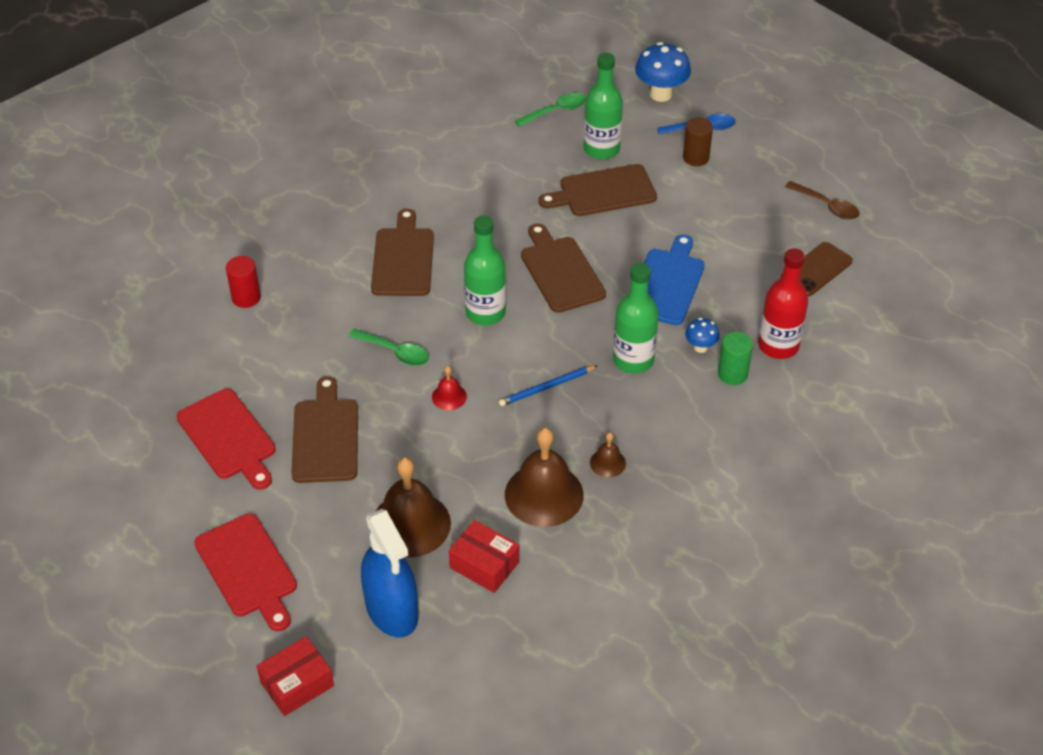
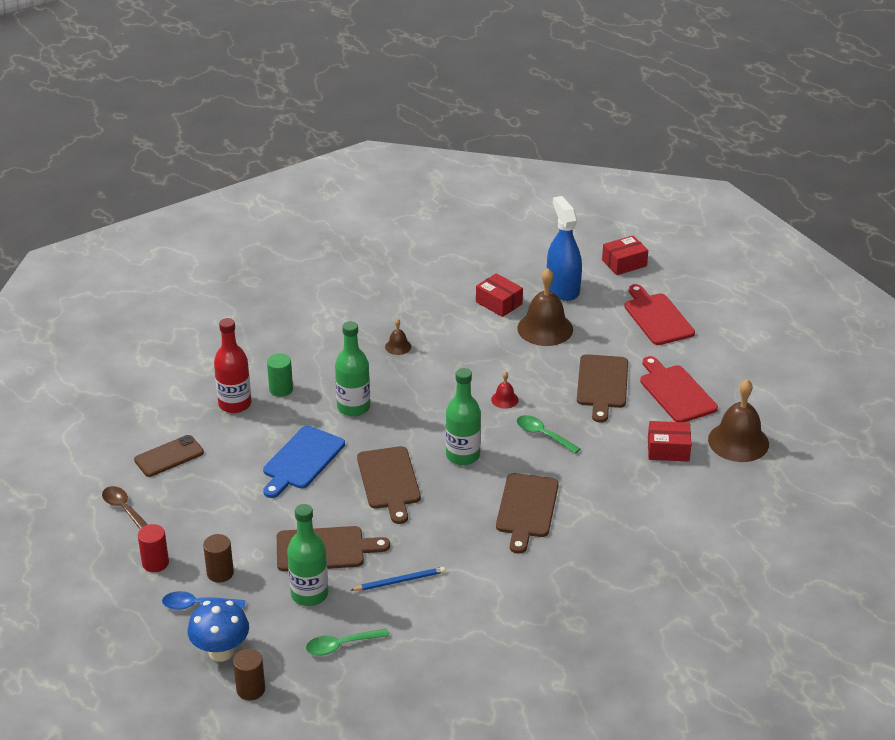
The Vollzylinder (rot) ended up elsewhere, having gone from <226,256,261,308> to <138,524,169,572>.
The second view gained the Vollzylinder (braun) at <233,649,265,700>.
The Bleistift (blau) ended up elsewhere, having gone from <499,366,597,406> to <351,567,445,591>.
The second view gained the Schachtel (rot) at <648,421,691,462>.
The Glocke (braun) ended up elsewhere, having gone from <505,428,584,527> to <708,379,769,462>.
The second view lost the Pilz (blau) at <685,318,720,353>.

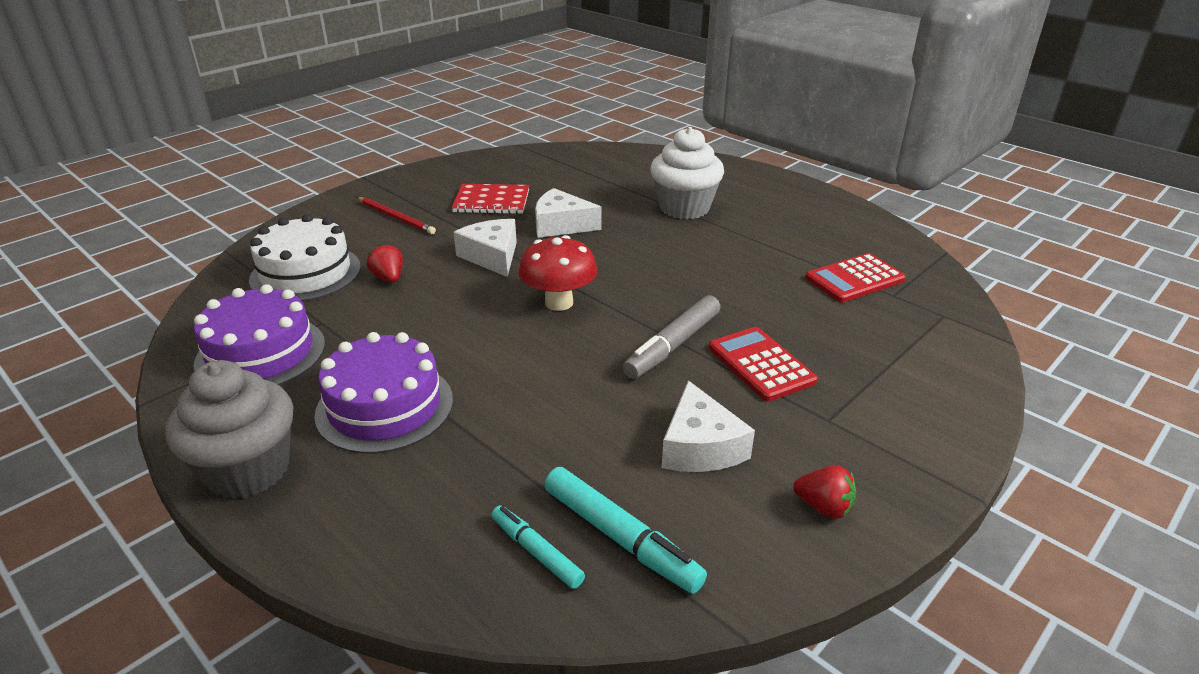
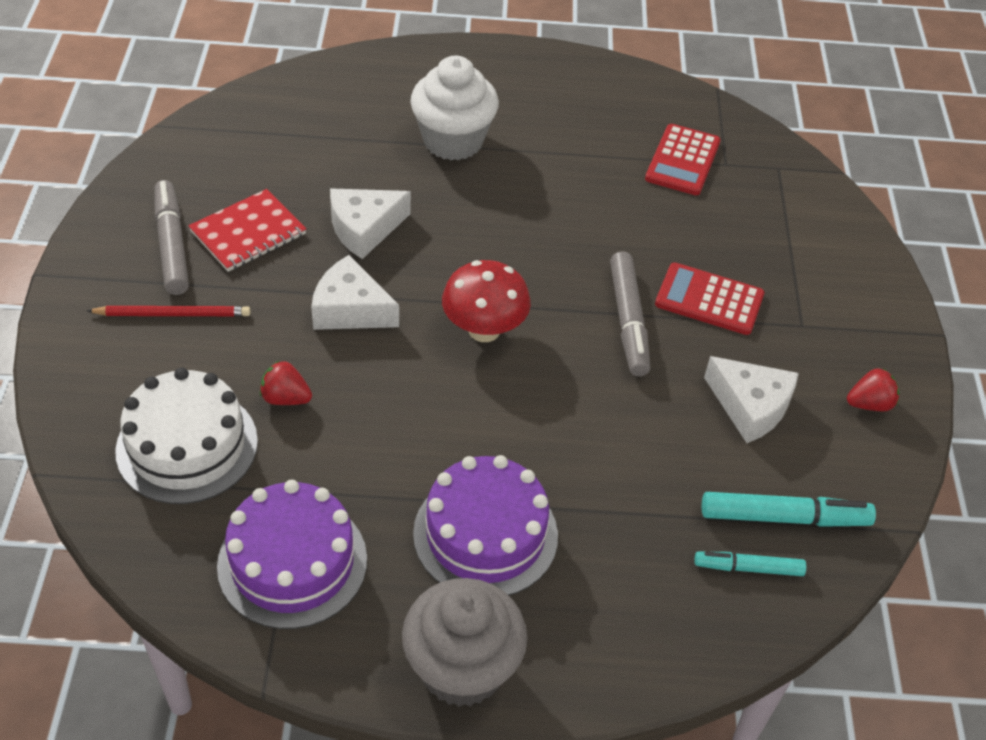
The second view gained the Filzstift (grau) at <155,180,189,295>.

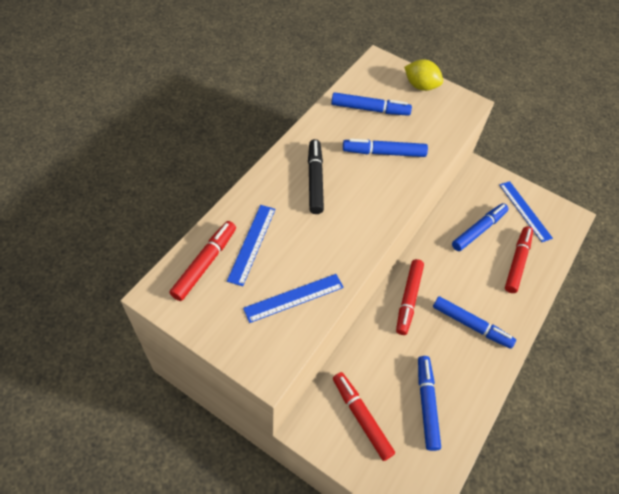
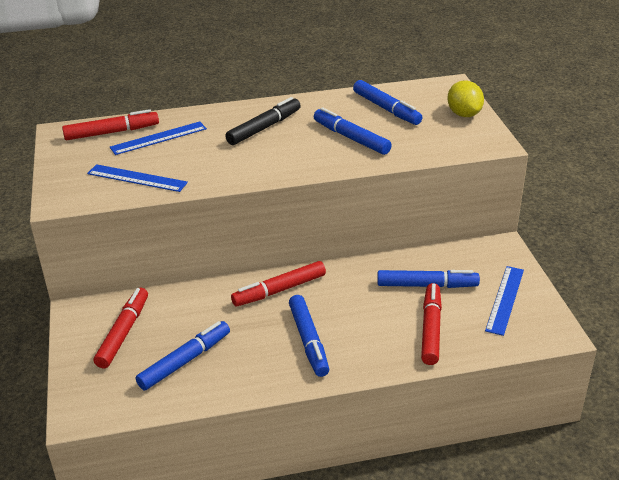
The Filzstift (rot) at <505,226,533,293> ended up facing another way, 60 degrees counterclockwise from before.

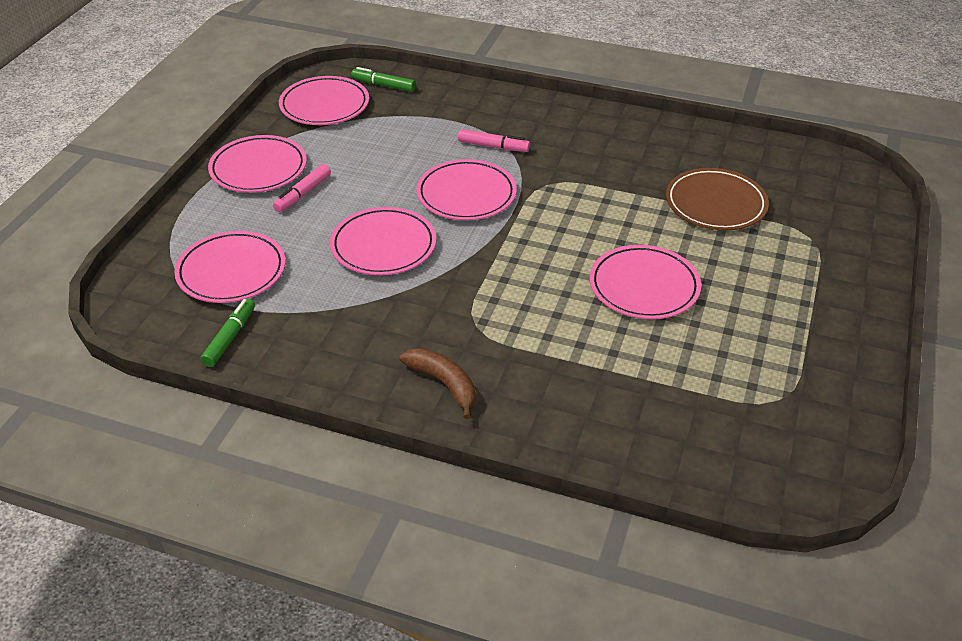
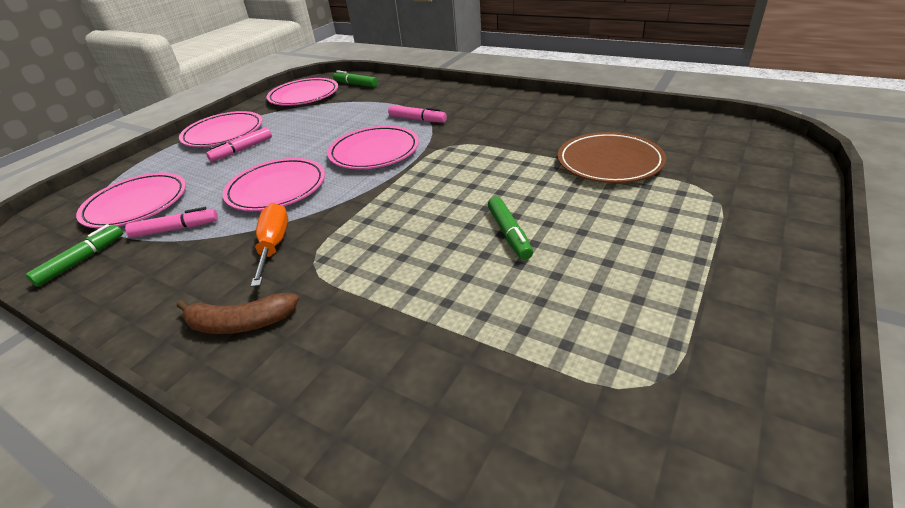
The second view gained the Filzstift (rosa) at <125,207,218,238>.
The Banane (braun) at <400,348,475,419> ended up facing another way, 120 degrees clockwise from before.
The second view gained the Schraubenzieher (orange) at <251,203,288,287>.
Where the Teller (rosa) stood at <590,245,701,319>, the Filzstift (grün) came to stand at <488,197,533,260>.

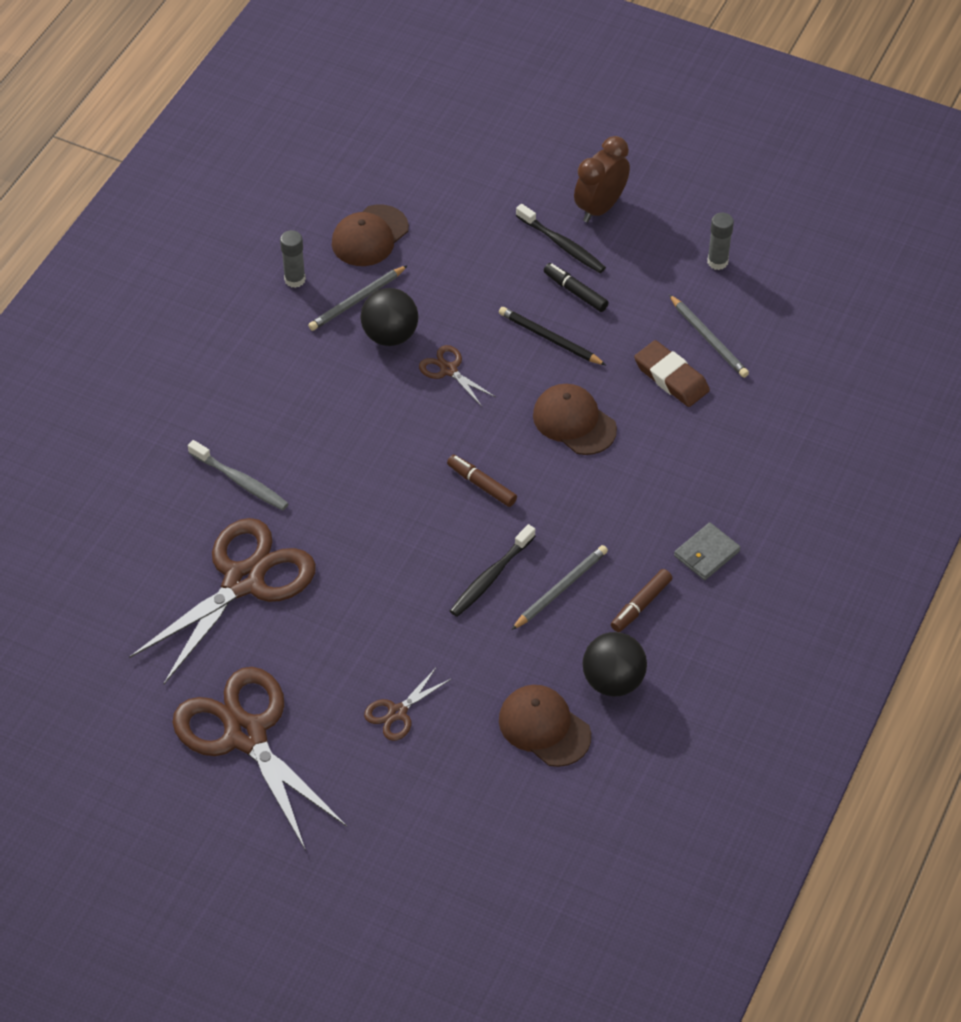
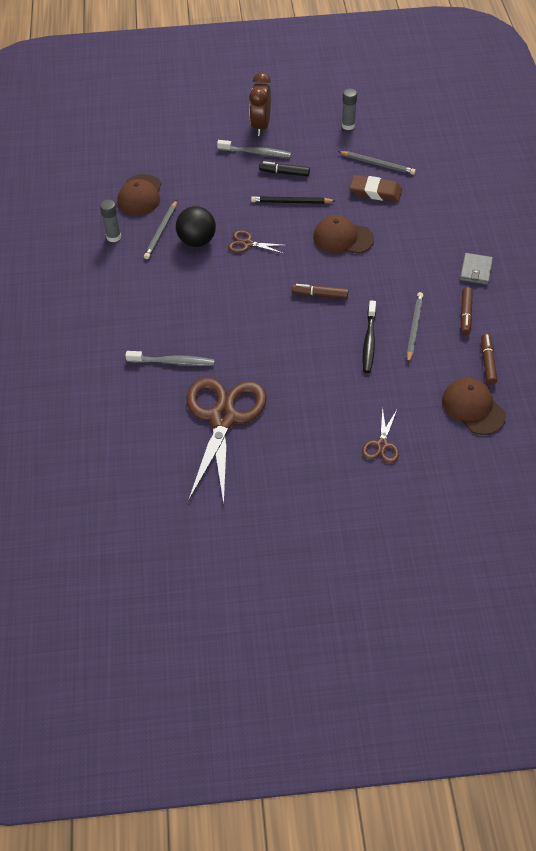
What was the Zahnbürste (schwarz) at <516,204,606,273> turned into the Zahnbürste (grau) at <217,140,291,158>.
The Kappe (braun) at <499,685,591,767> ended up facing another way, 45 degrees clockwise from before.
Where the Ball (schwarz) stood at <583,632,647,697>, the Filzstift (braun) came to stand at <481,334,497,385>.
The second view lost the Schere (braun) at <172,667,347,851>.

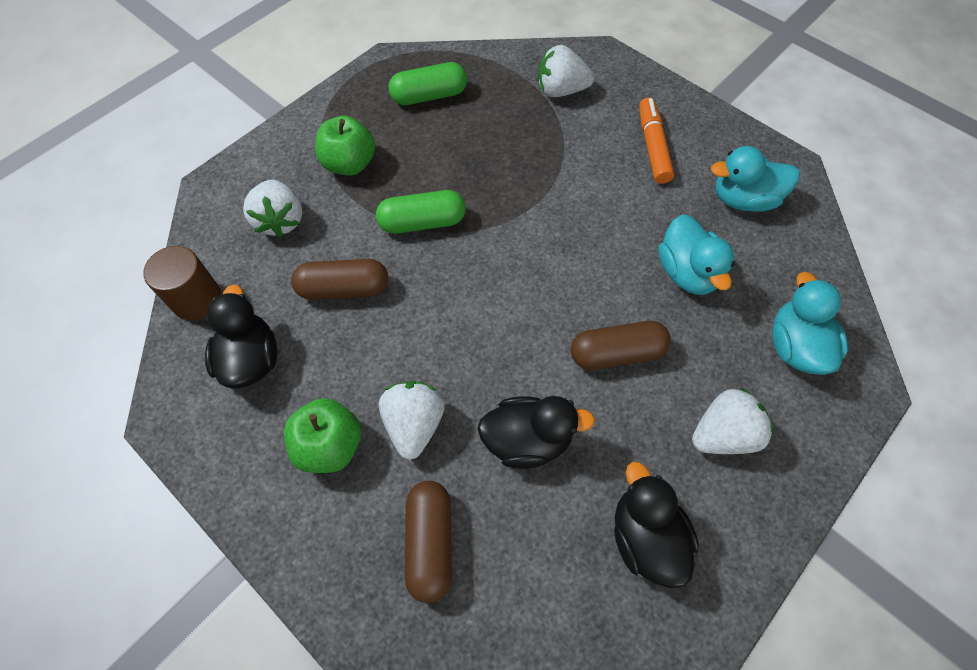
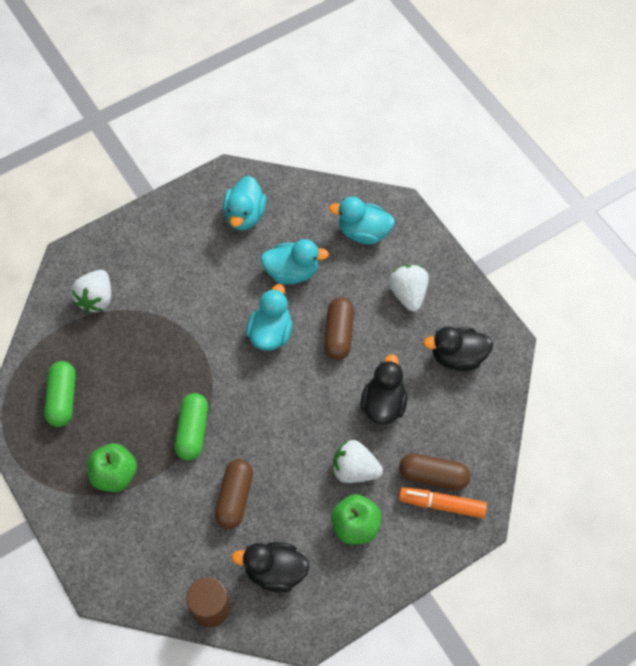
The second view gained the Ente (türkis) at <246,284,292,351>.
The Filzstift (orange) ended up elsewhere, having gone from <639,97,674,184> to <399,487,487,518>.
The second view lost the Erdbeere (weiß) at <243,180,302,237>.

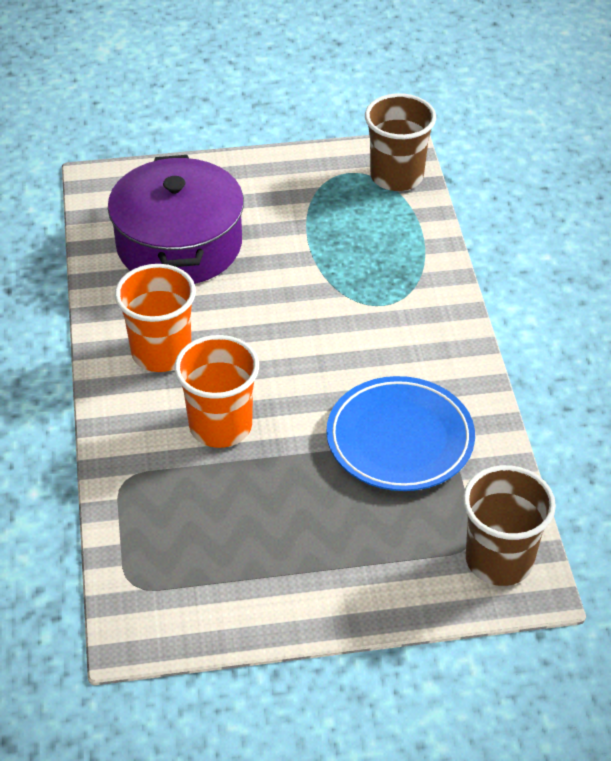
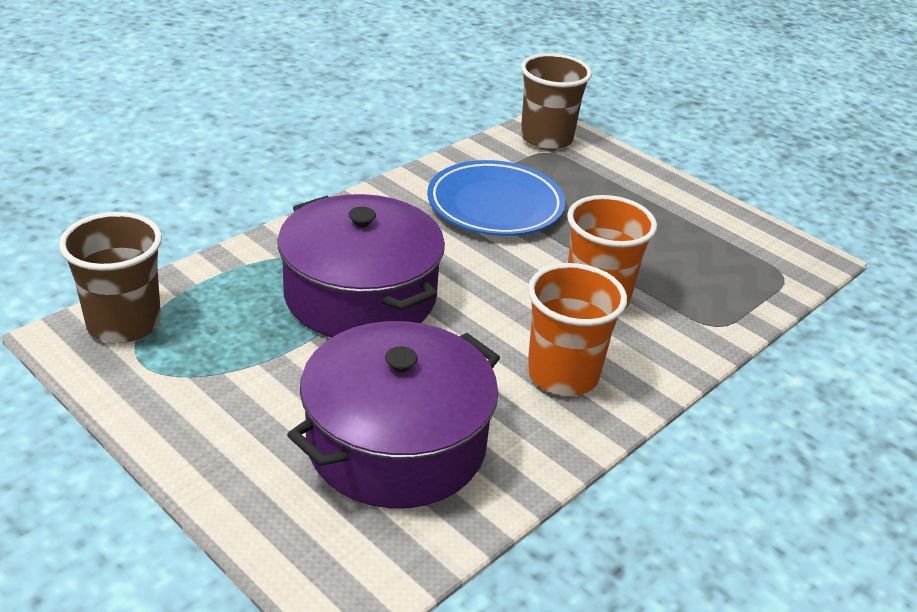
The second view gained the Kochtopf (lila) at <277,194,445,337>.

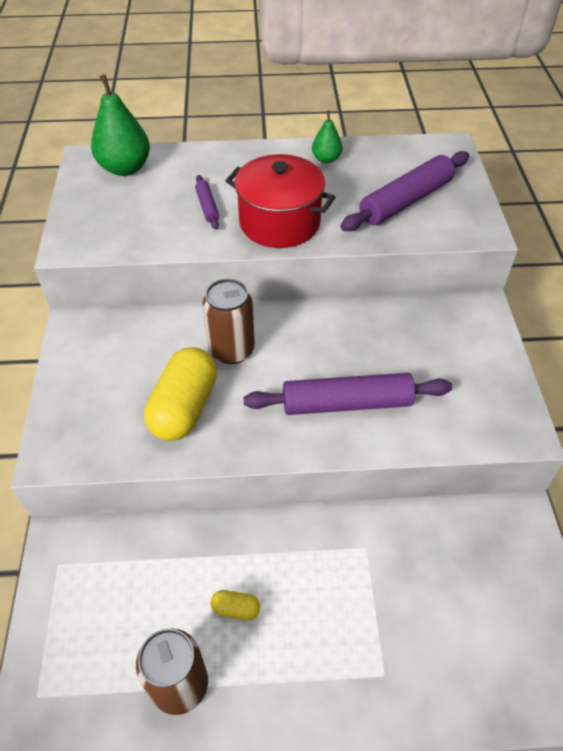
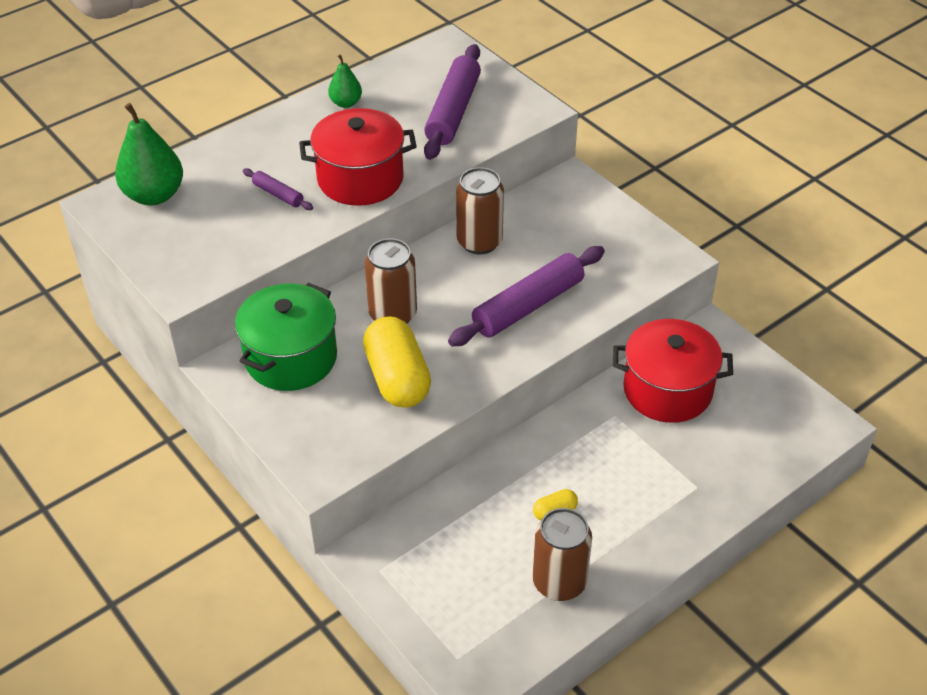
The second view gained the Kochtopf (grün) at <235,283,337,391>.
The second view gained the Dose (braun) at <456,167,504,255>.
The second view gained the Kochtopf (rot) at <613,319,733,423>.

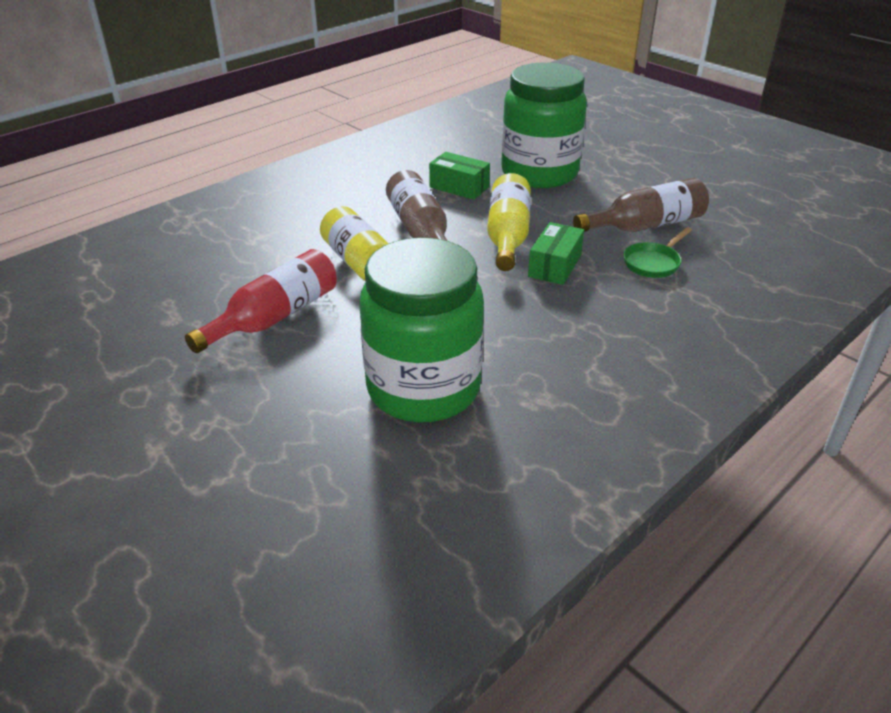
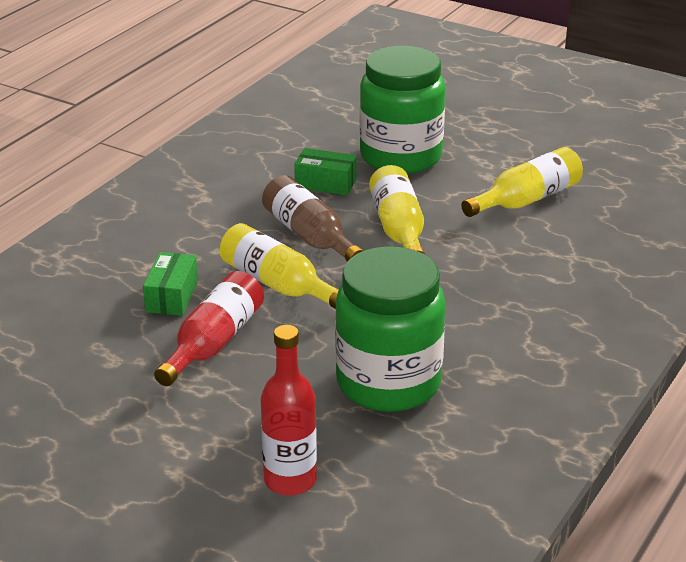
The Schachtel (grün) ended up elsewhere, having gone from <528,222,584,285> to <143,252,198,316>.
The second view gained the Flasche (rot) at <261,325,317,496>.
What was the Flasche (braun) at <573,178,709,232> turned into the Flasche (gelb) at <461,147,583,217>.
The second view lost the Pfanne (grün) at <624,227,692,278>.

